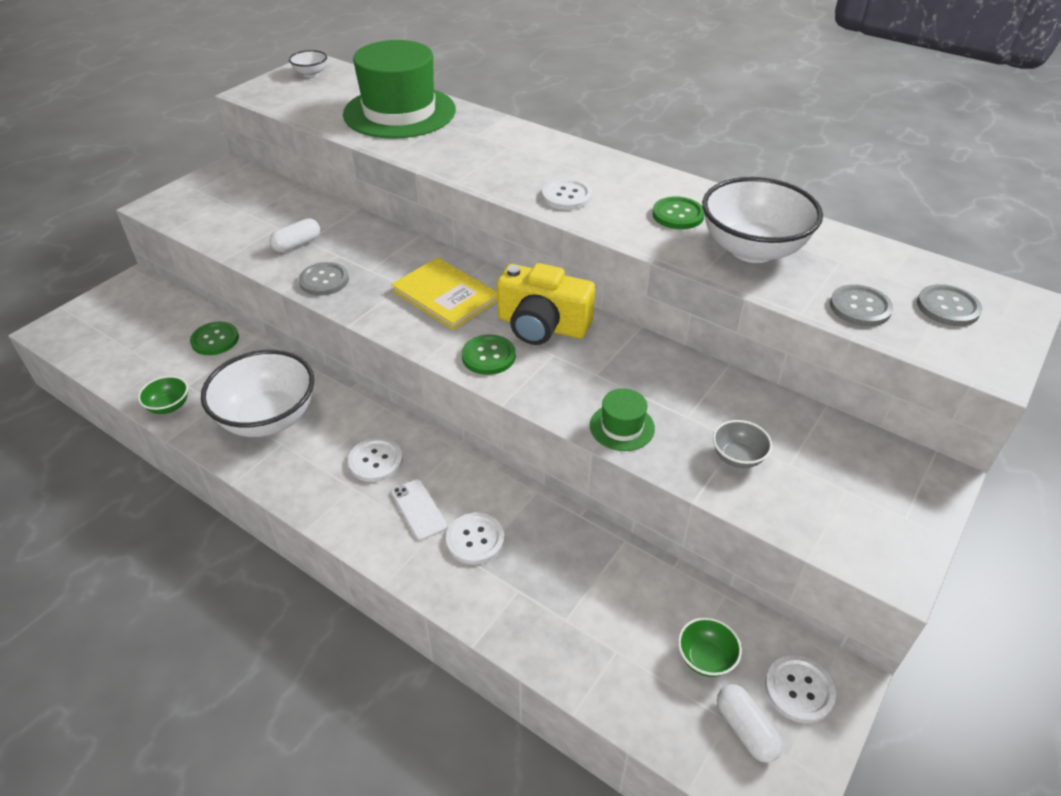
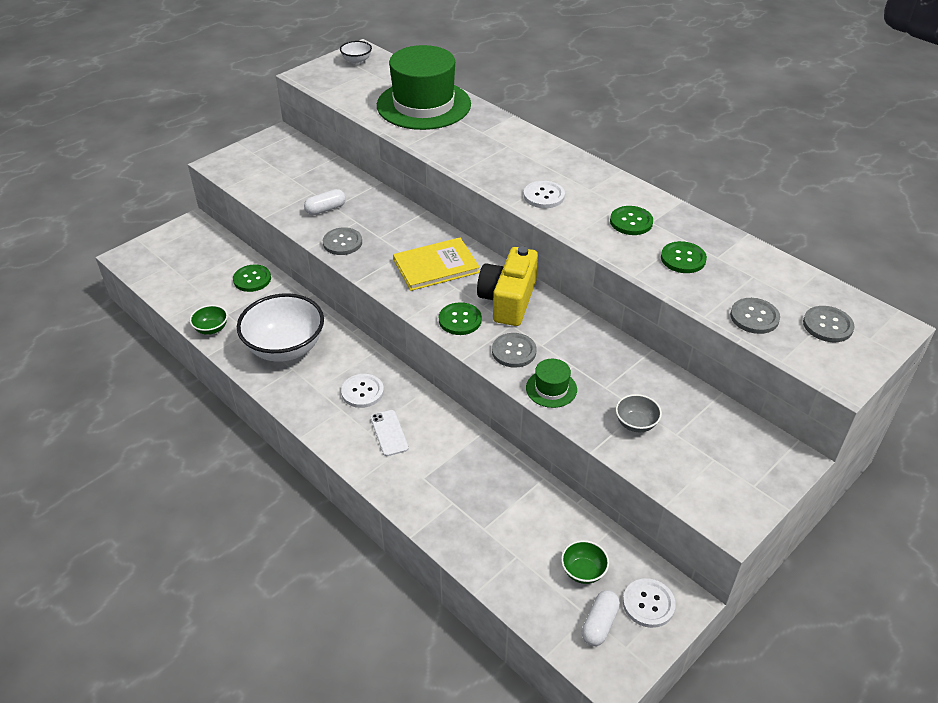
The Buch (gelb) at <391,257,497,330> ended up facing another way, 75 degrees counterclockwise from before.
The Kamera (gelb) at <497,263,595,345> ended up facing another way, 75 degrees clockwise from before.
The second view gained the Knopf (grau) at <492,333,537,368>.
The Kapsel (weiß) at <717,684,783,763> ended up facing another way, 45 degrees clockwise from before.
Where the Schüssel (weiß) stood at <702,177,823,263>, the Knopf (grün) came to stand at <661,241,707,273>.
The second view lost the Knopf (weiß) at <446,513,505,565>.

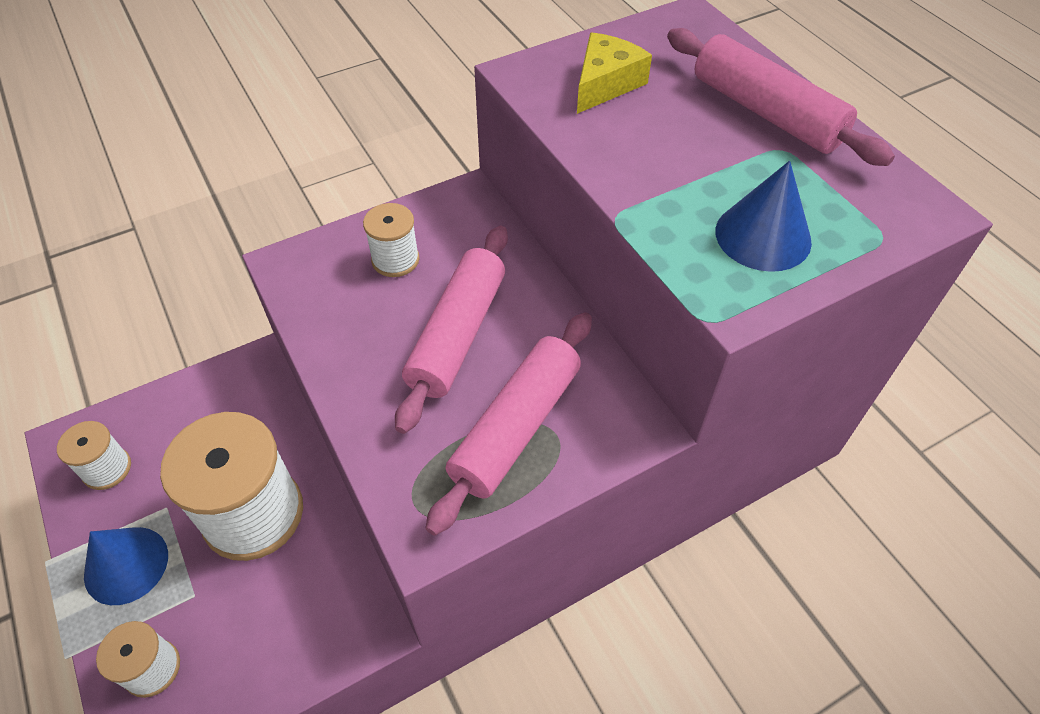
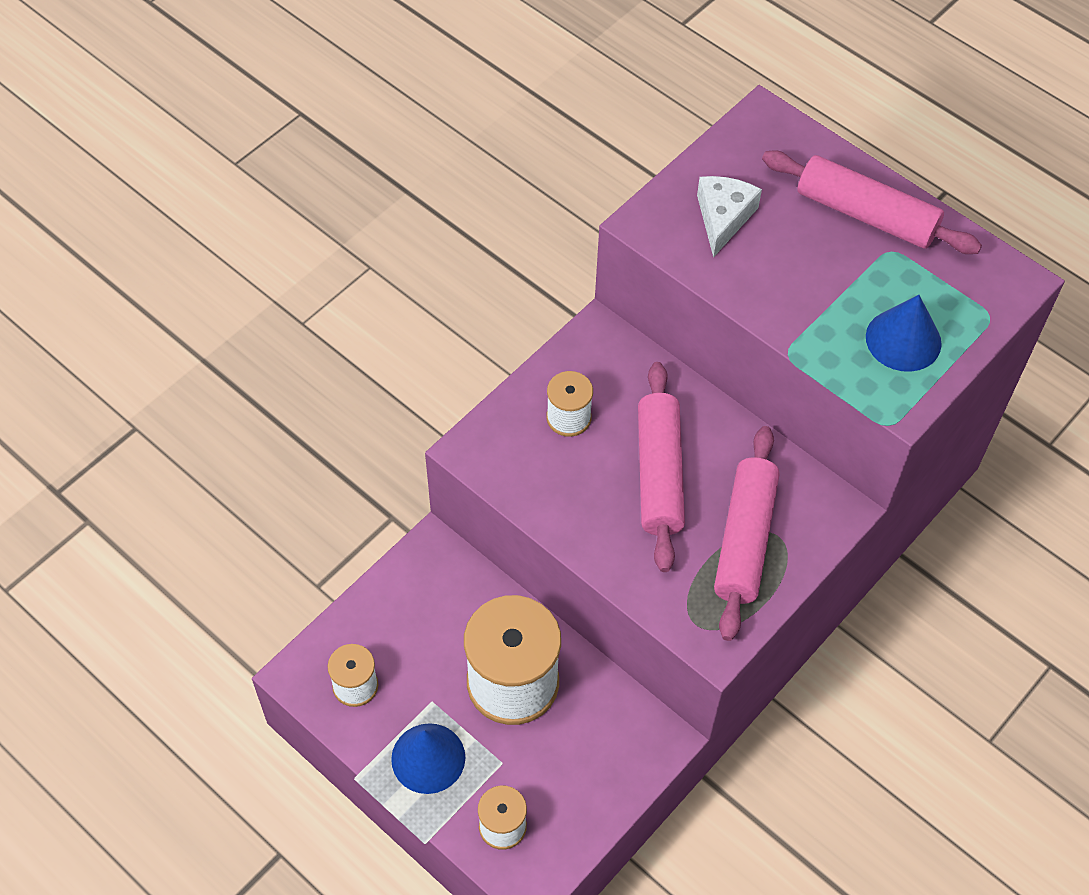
What was the Käse (gelb) at <577,32,652,114> turned into the Käse (weiß) at <697,176,762,258>.

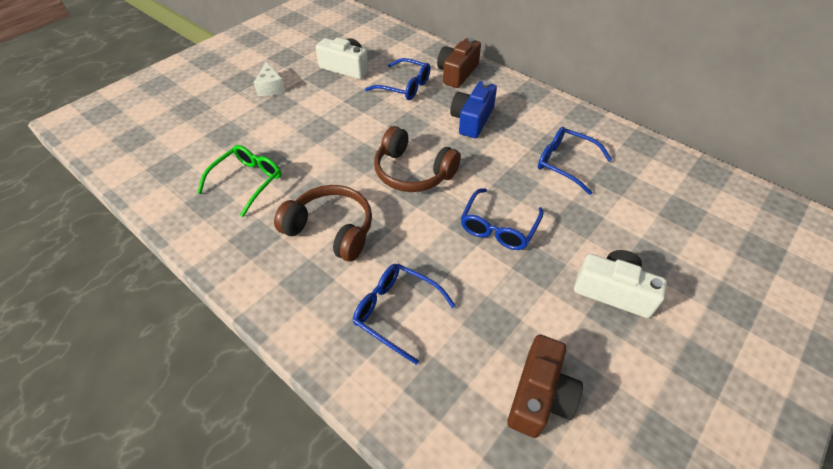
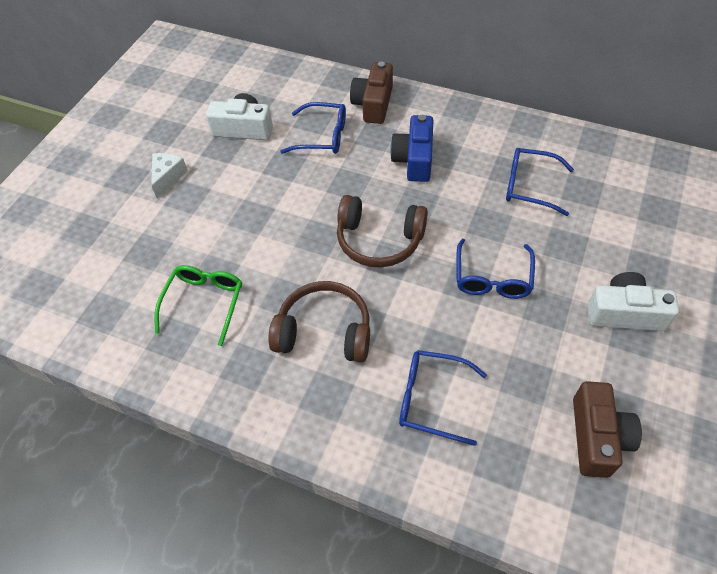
The Käse (weiß) at <253,62,285,96> ended up facing another way, 135 degrees counterclockwise from before.

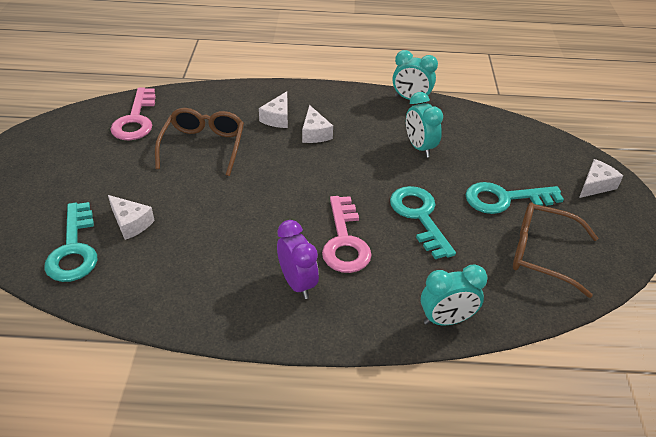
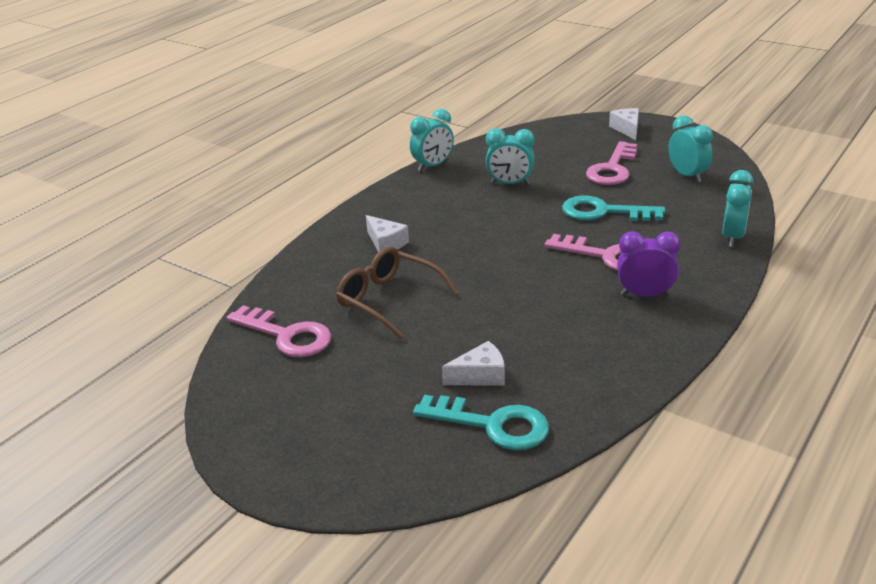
What was the Schlüssel (türkis) at <465,182,564,214> turned into the Schlüssel (rosa) at <586,141,637,185>.
Where the Brille (braun) stood at <513,202,598,298>, the Wecker (türkis) came to stand at <669,115,713,183>.
The second view lost the Käse (weiß) at <302,105,333,143>.

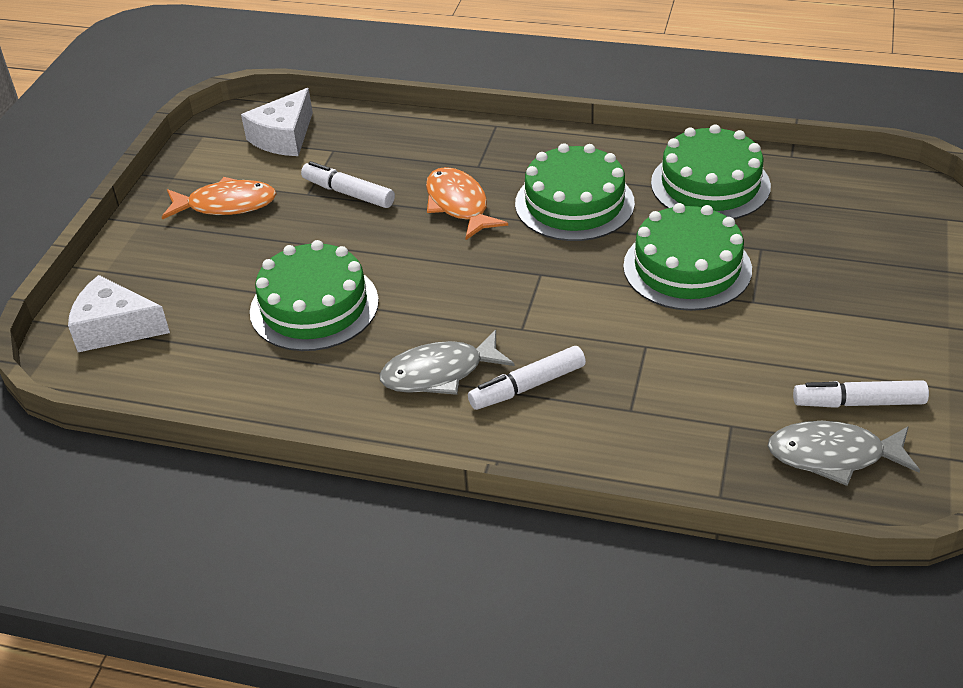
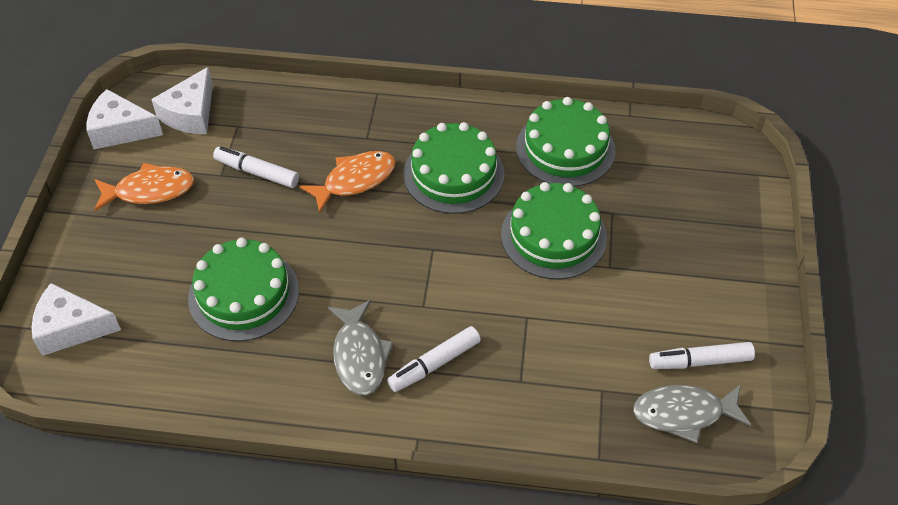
The second view gained the Käse (weiß) at <87,89,163,149>.
The Fisch (orange) at <426,167,508,240> ended up facing another way, 90 degrees clockwise from before.
The Fisch (grau) at <380,330,515,395> ended up facing another way, 75 degrees counterclockwise from before.

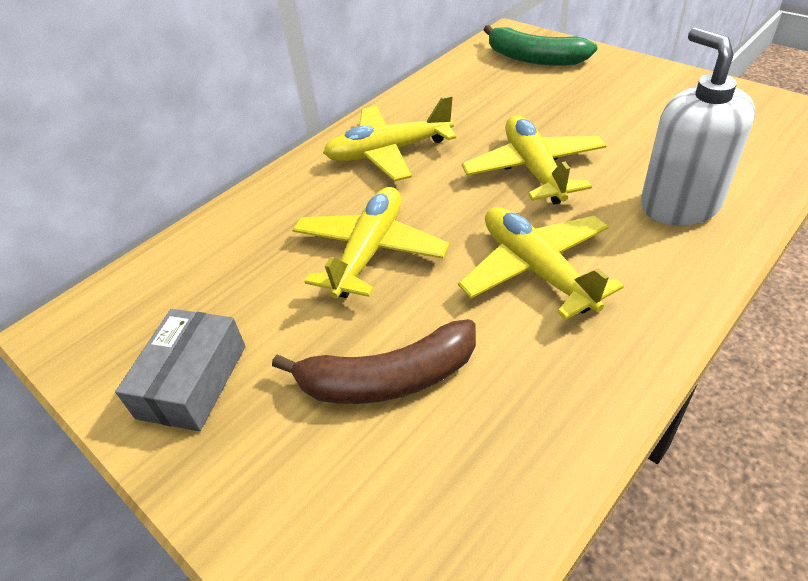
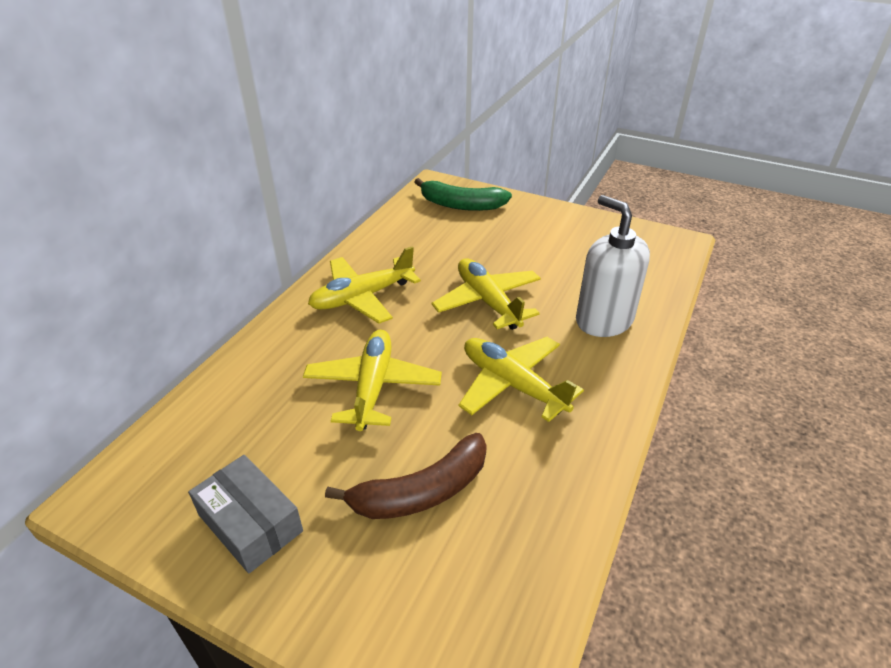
The Schachtel (grau) at <115,309,246,431> ended up facing another way, 45 degrees counterclockwise from before.

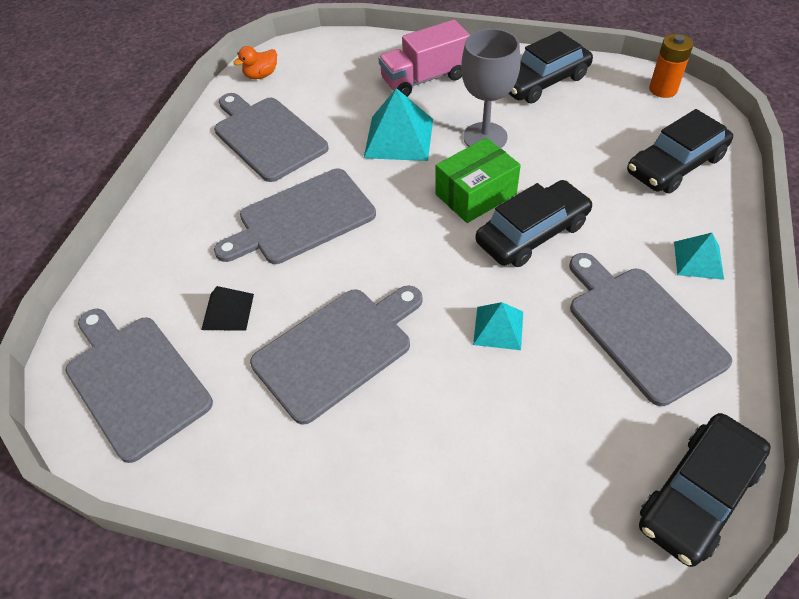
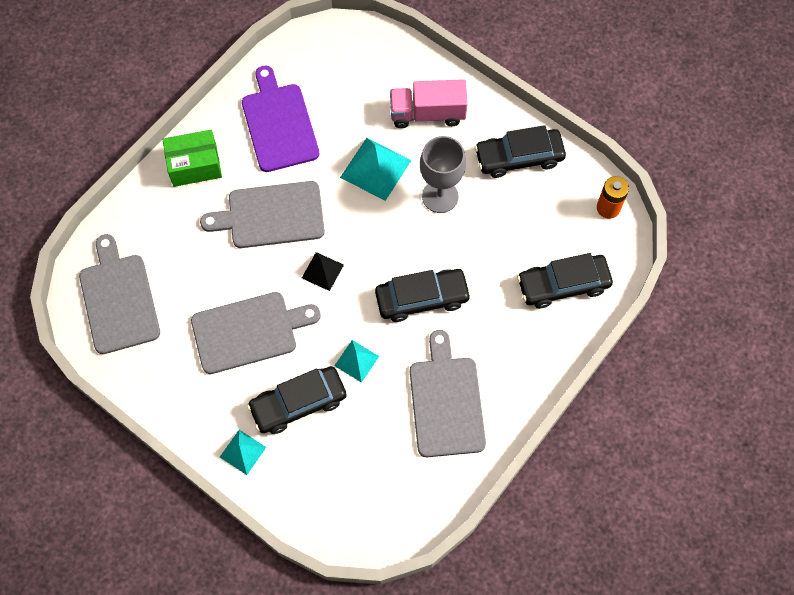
The Schachtel (grün) ended up elsewhere, having gone from <436,138,521,223> to <162,130,222,187>.
The Pyramide (türkis) ended up elsewhere, having gone from <674,233,724,280> to <220,430,266,475>.
What was the Schneidebrett (grau) at <214,93,328,182> turned into the Schneidebrett (lila) at <242,66,320,172>.
The Auto (schwarz) ended up elsewhere, having gone from <639,413,771,567> to <247,366,347,434>.
The Pyramide (schwarz) ended up elsewhere, having gone from <201,286,254,331> to <302,252,344,291>.
The second view lost the Ente (orange) at <233,46,277,79>.

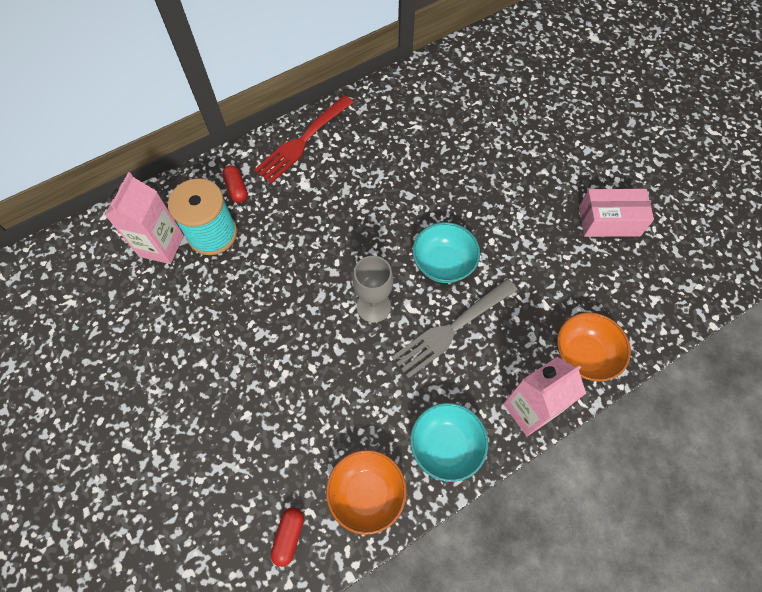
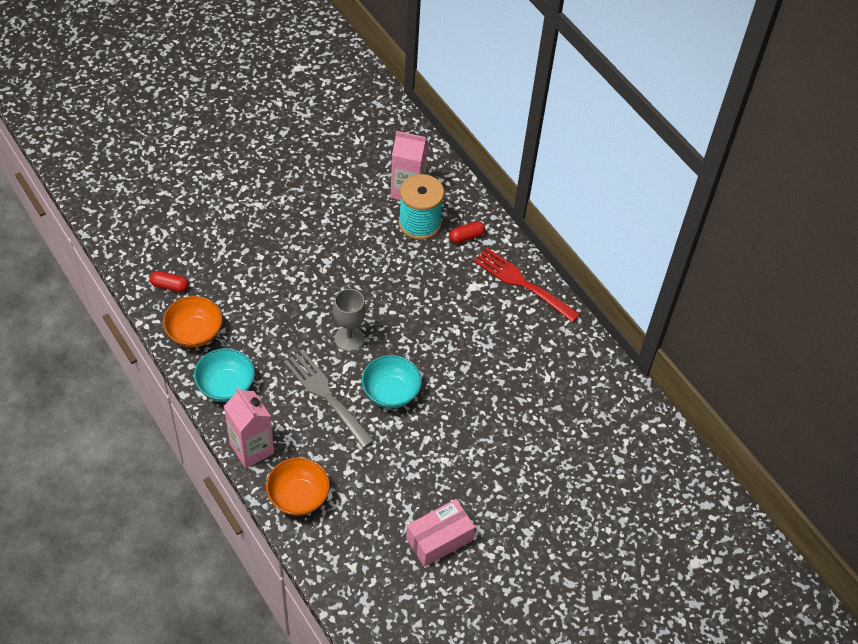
The Schachtel (rosa) at <579,189,654,237> ended up facing another way, 60 degrees clockwise from before.

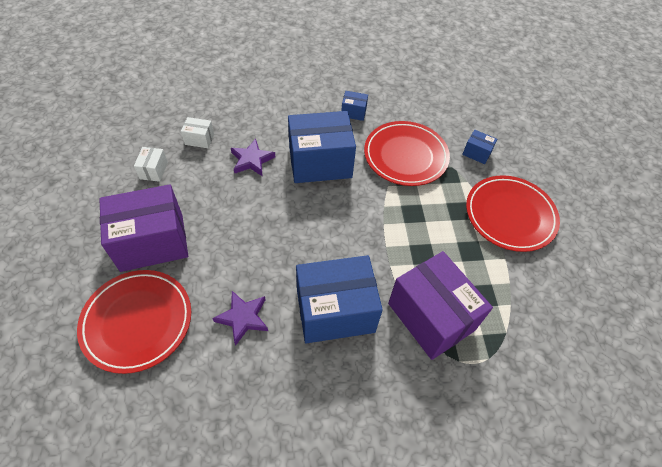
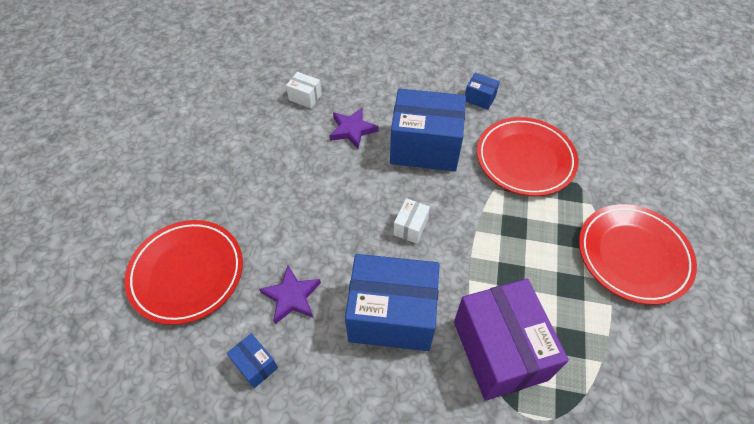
The Schachtel (blau) ended up elsewhere, having gone from <462,130,497,164> to <227,333,278,388>.
The Schachtel (weiß) ended up elsewhere, having gone from <134,147,168,182> to <393,198,430,244>.
The second view lost the Schachtel (lila) at <99,184,188,272>.

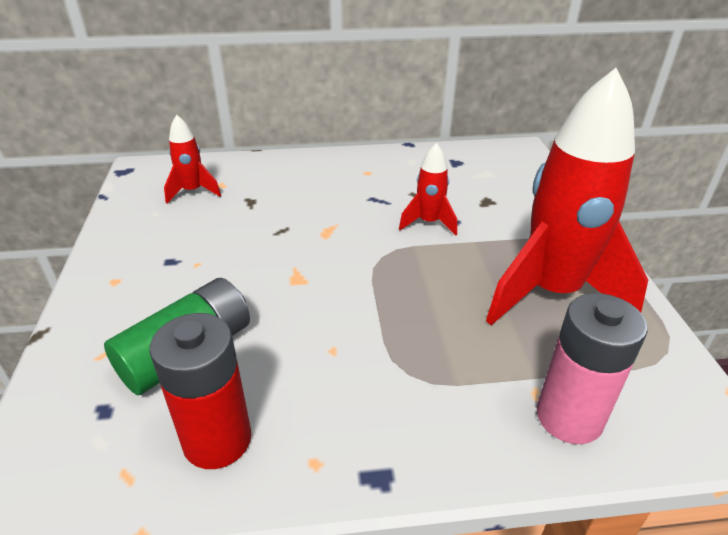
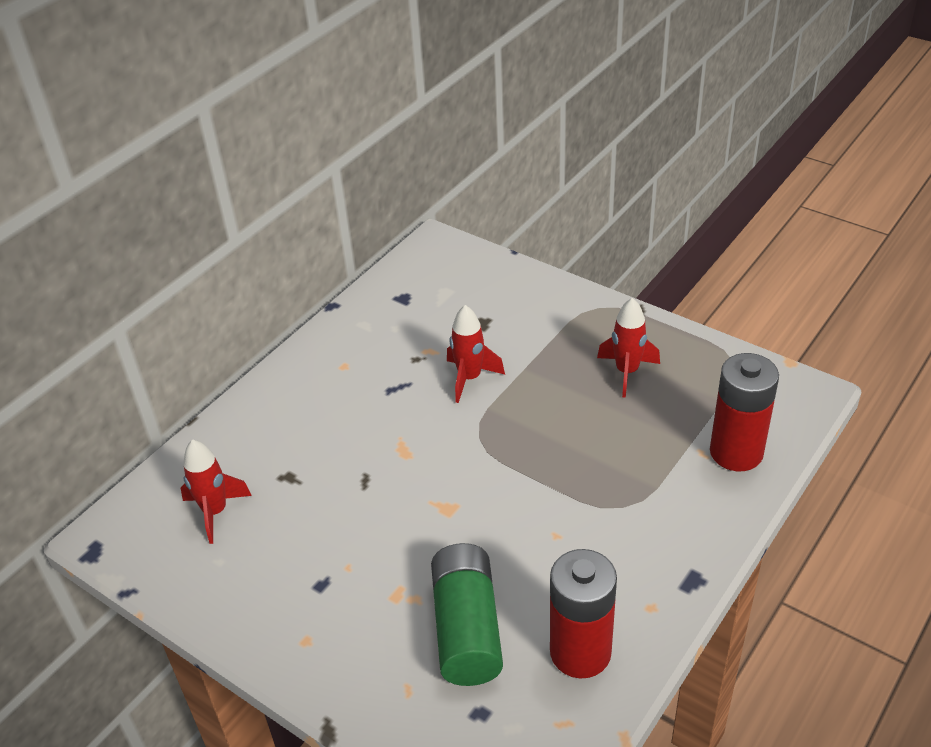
The size of the Rakete (rot) at <486,68,648,325> changed by a factor of 0.46.
What was the Batterie (rosa) at <537,293,648,444> turned into the Batterie (rot) at <710,353,779,471>.

